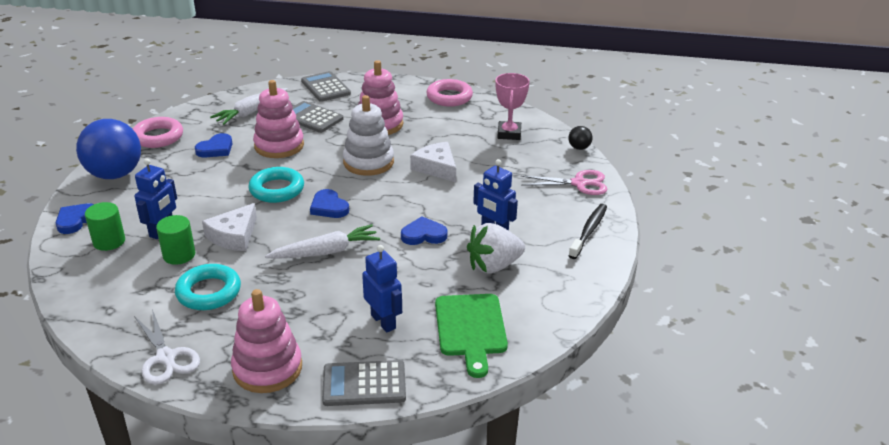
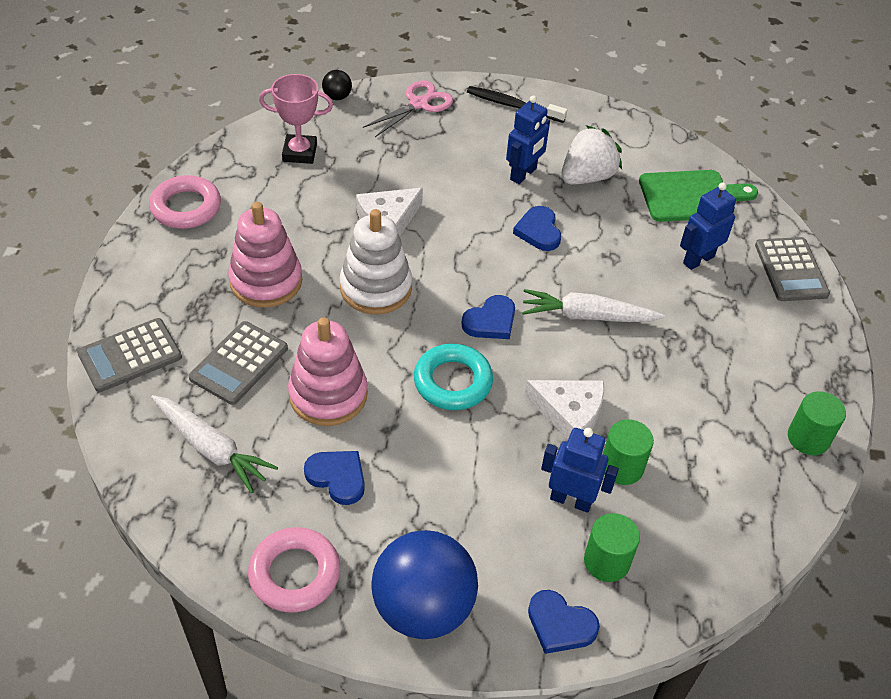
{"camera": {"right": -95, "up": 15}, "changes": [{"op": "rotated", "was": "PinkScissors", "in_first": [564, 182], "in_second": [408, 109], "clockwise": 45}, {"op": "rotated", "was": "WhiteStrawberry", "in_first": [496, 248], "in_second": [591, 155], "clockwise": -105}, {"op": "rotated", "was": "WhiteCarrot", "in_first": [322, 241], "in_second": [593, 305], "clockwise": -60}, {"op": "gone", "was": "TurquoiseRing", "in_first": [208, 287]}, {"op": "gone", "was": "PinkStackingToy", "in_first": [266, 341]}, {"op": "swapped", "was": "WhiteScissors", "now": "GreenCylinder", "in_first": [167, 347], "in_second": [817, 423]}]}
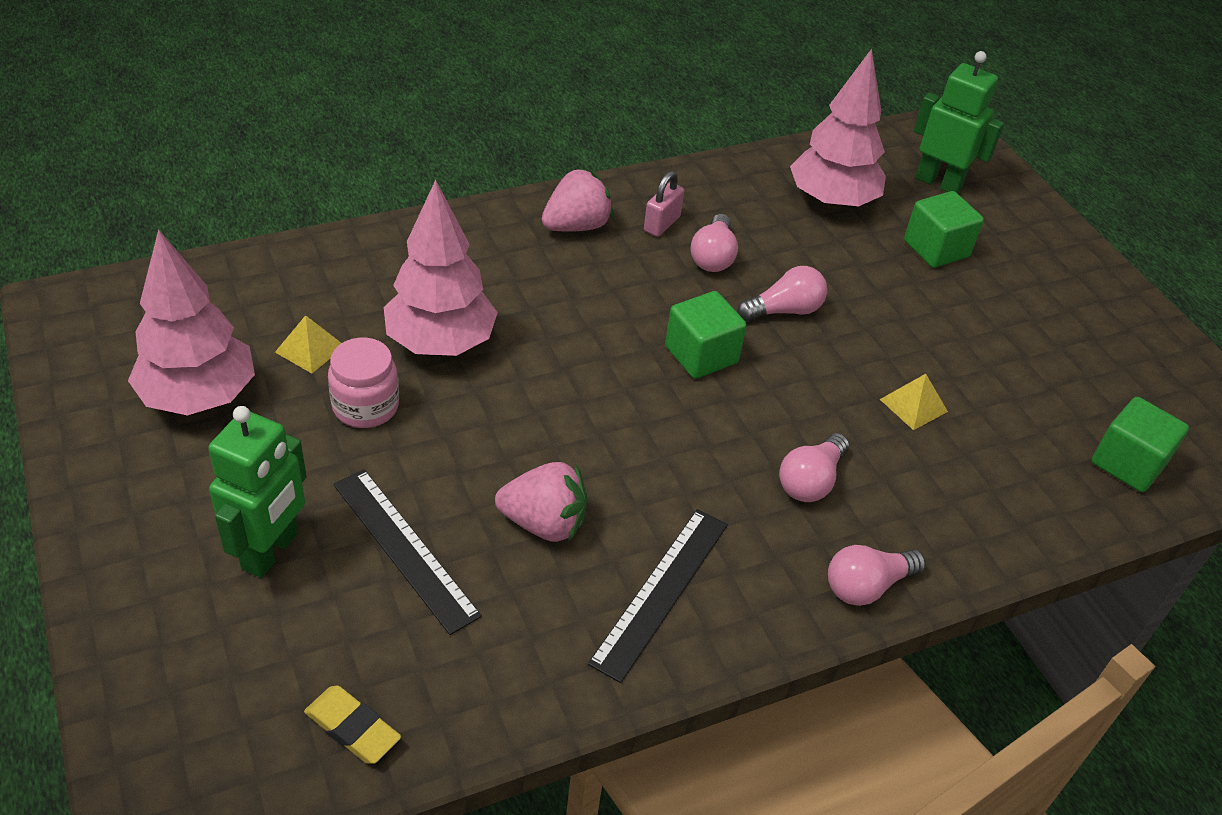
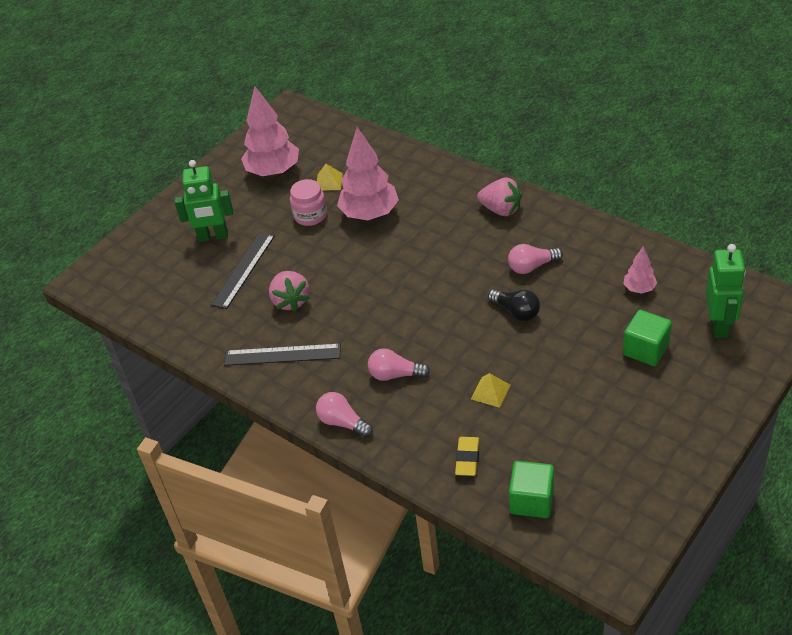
{"camera": {"right": 70, "up": 0}, "changes": [{"op": "scaled", "was": "PinkTree", "in_first": [838, 129], "in_second": [640, 270], "ratio": 0.49}, {"op": "gone", "was": "PinkPadlock", "in_first": [664, 204]}, {"op": "repainted", "was": "PinkLightBulb", "now": "BlackLightBulb", "in_first": [782, 293], "in_second": [514, 305]}, {"op": "gone", "was": "GreenCube", "in_first": [706, 335]}, {"op": "shifted", "was": "YellowEraser", "in_first": [352, 725], "in_second": [467, 456]}]}
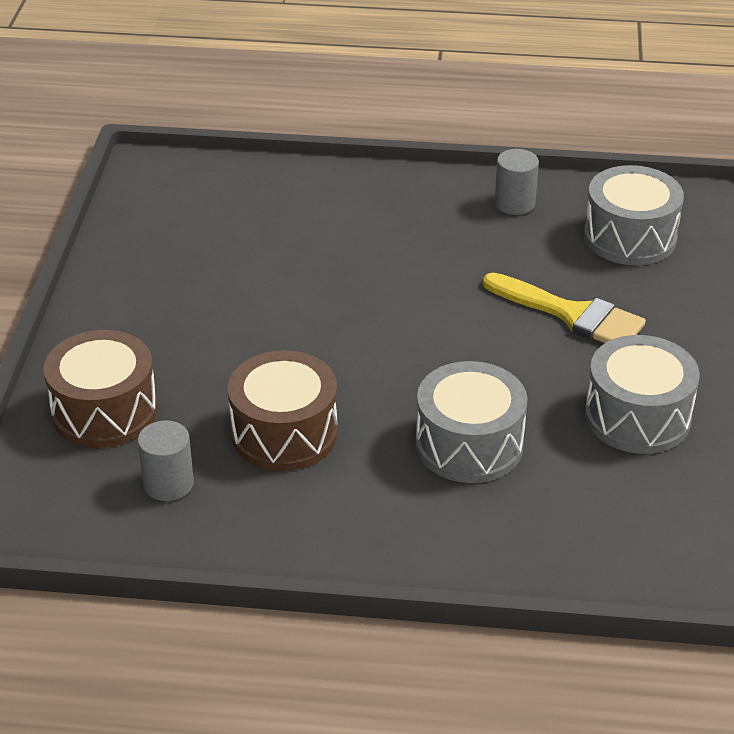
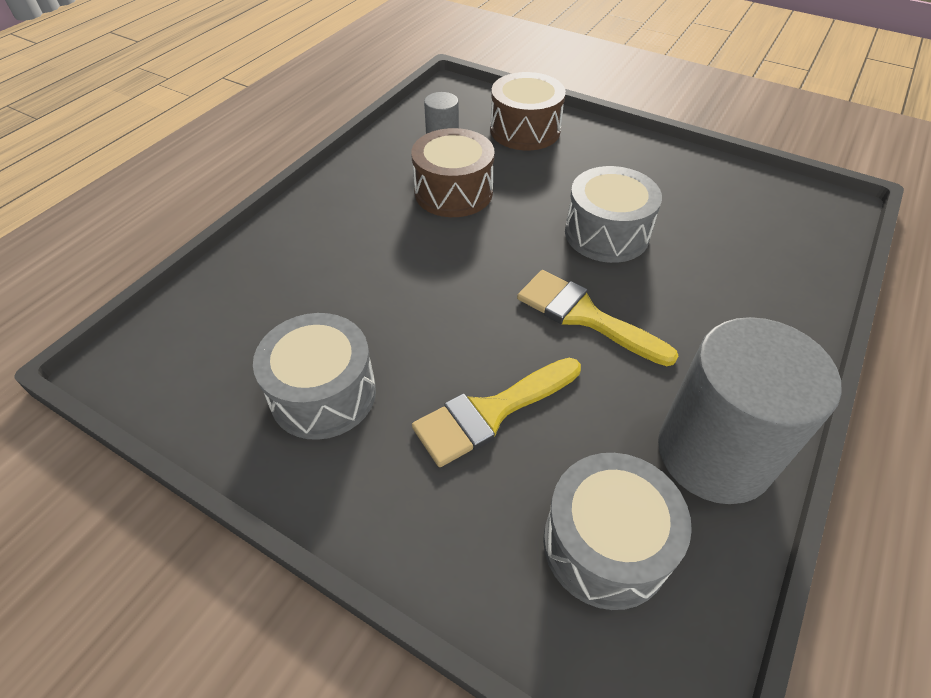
{"camera": {"right": 115, "up": 10}, "changes": [{"op": "scaled", "was": "GreyCylinder", "in_first": [516, 182], "in_second": [750, 410], "ratio": 2.18}, {"op": "shifted", "was": "GreyDrum", "in_first": [472, 422], "in_second": [613, 214]}, {"op": "new", "now": "YellowBrush", "in_second": [597, 318]}]}
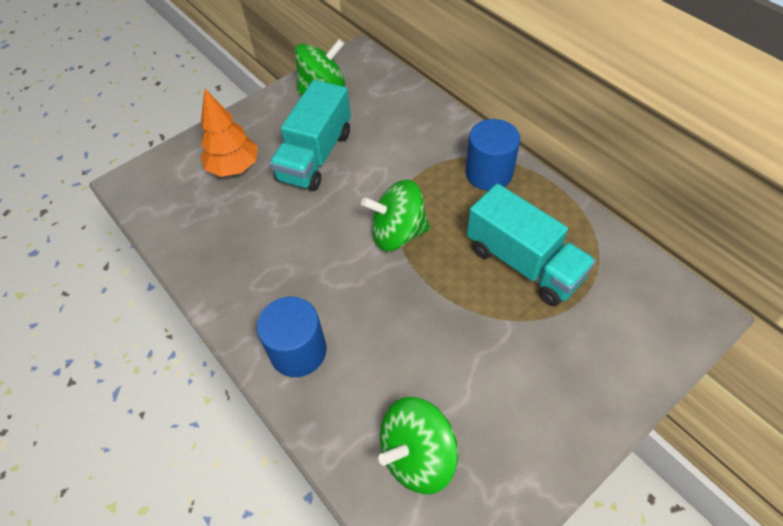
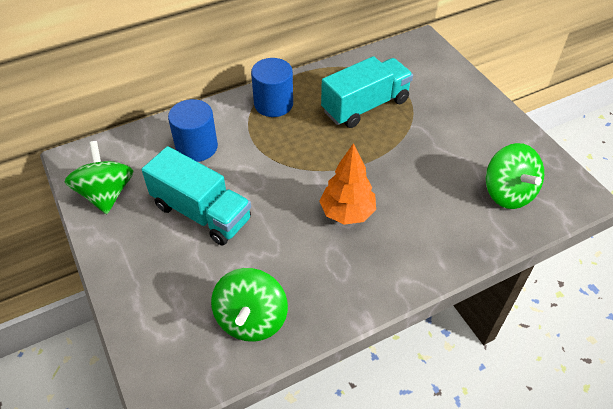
{"camera": {"right": -80, "up": -5}, "changes": [{"op": "shifted", "was": "OrangeTree", "in_first": [229, 133], "in_second": [347, 184]}, {"op": "shifted", "was": "GreenSpinningTop", "in_first": [395, 215], "in_second": [249, 305]}, {"op": "shifted", "was": "BlueCylinder", "in_first": [292, 337], "in_second": [193, 130]}]}
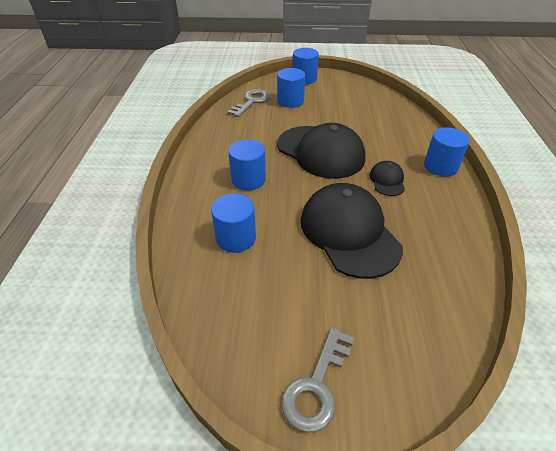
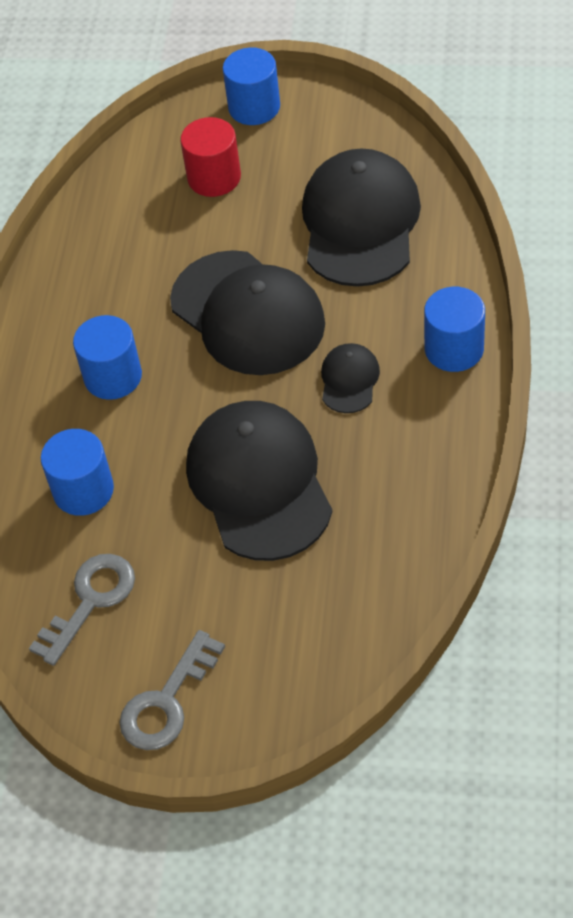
{"camera": {"right": 10, "up": 10}, "changes": [{"op": "repainted", "was": "BlueCylinder", "now": "RedCylinder", "in_first": [291, 88], "in_second": [210, 157]}, {"op": "shifted", "was": "GreyKey", "in_first": [249, 103], "in_second": [82, 610]}, {"op": "new", "now": "BlackCap", "in_second": [361, 217]}]}
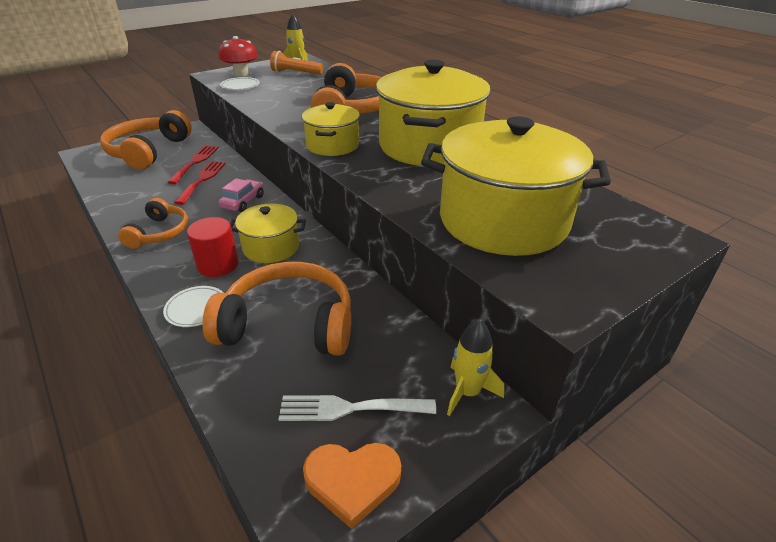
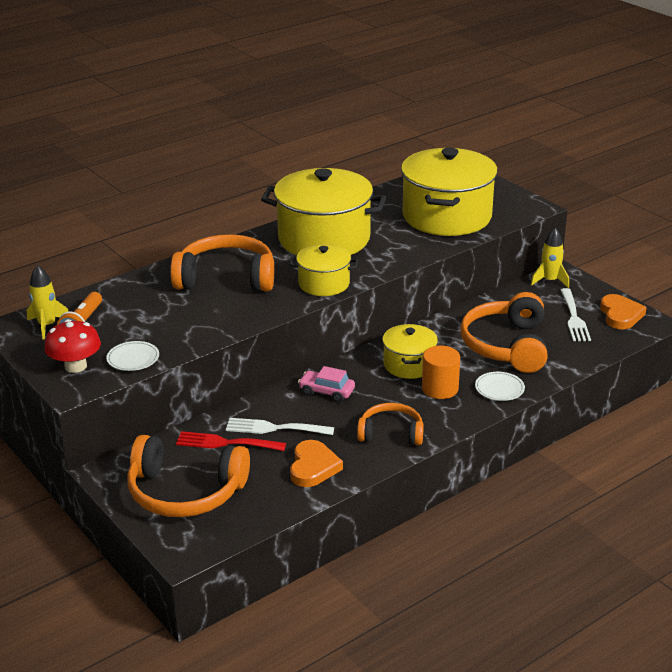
{"camera": {"right": -90, "up": -5}, "changes": [{"op": "repainted", "was": "RedFork", "now": "WhiteFork", "in_first": [200, 183], "in_second": [280, 426]}, {"op": "repainted", "was": "RedCylinder", "now": "OrangeCylinder", "in_first": [213, 247], "in_second": [441, 372]}, {"op": "new", "now": "OrangeHeart", "in_second": [316, 463]}]}
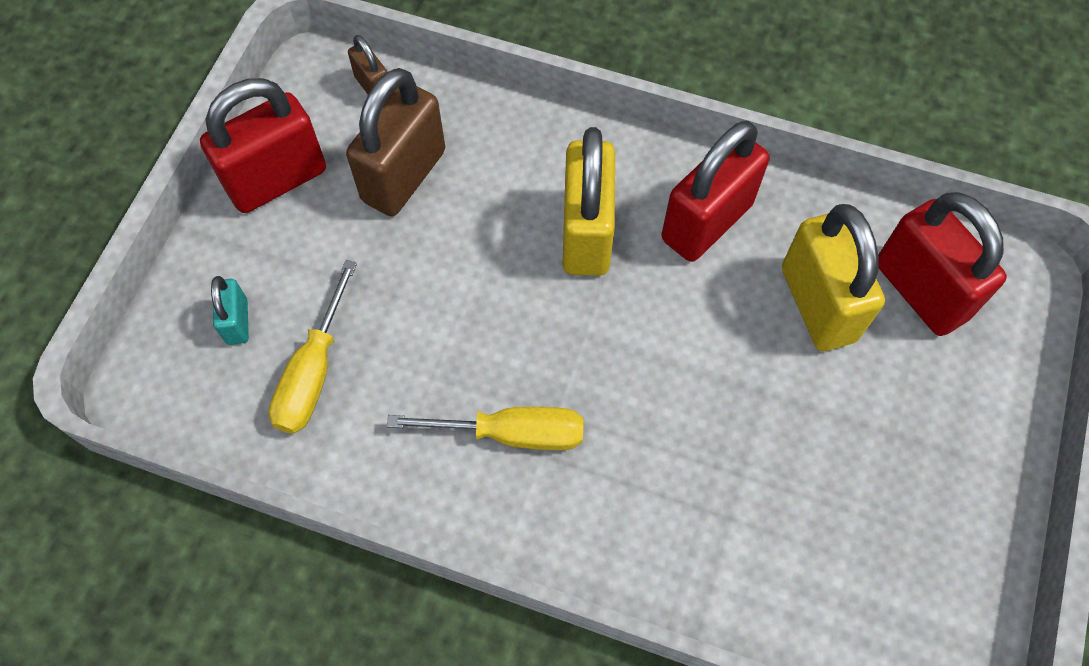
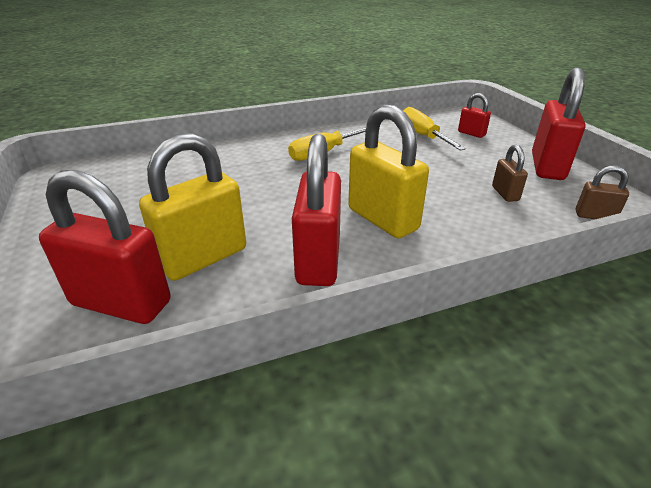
{"camera": {"right": 140, "up": -30}, "changes": [{"op": "scaled", "was": "BrownPadlock", "in_first": [395, 142], "in_second": [510, 173], "ratio": 0.49}, {"op": "rotated", "was": "YellowPadlock", "in_first": [833, 277], "in_second": [192, 207], "clockwise": -75}, {"op": "repainted", "was": "TurquoisePadlock", "now": "RedPadlock", "in_first": [230, 310], "in_second": [474, 115]}]}
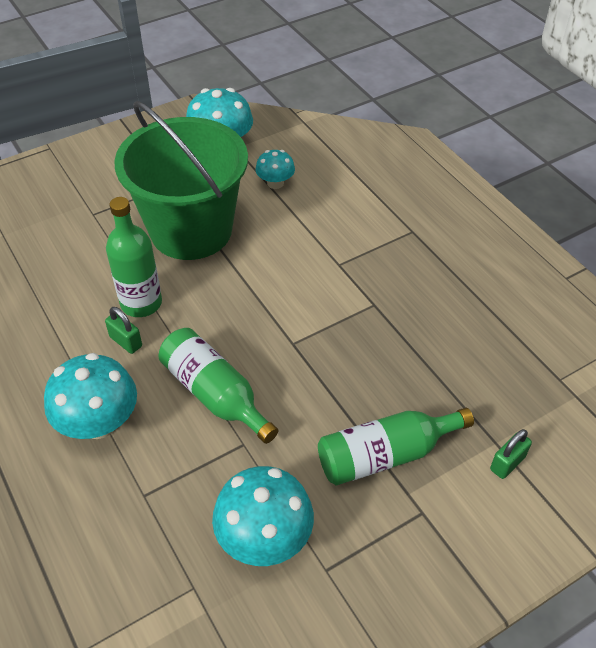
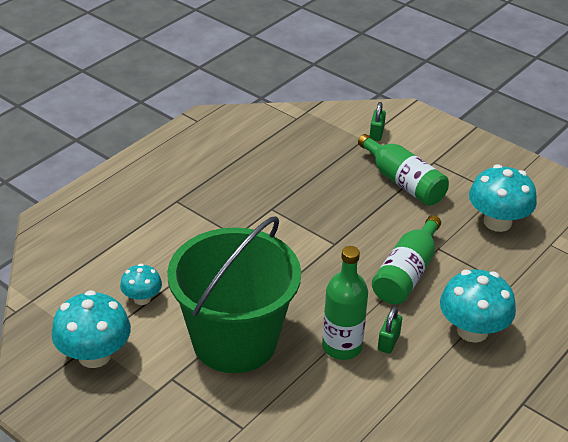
{"camera": {"right": -110, "up": -10}, "changes": [{"op": "rotated", "was": "GreenPadlock", "in_first": [511, 454], "in_second": [378, 121], "clockwise": 75}]}
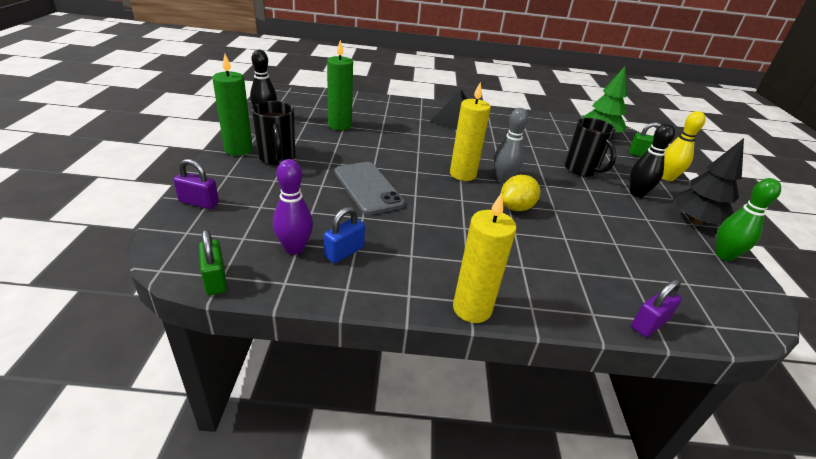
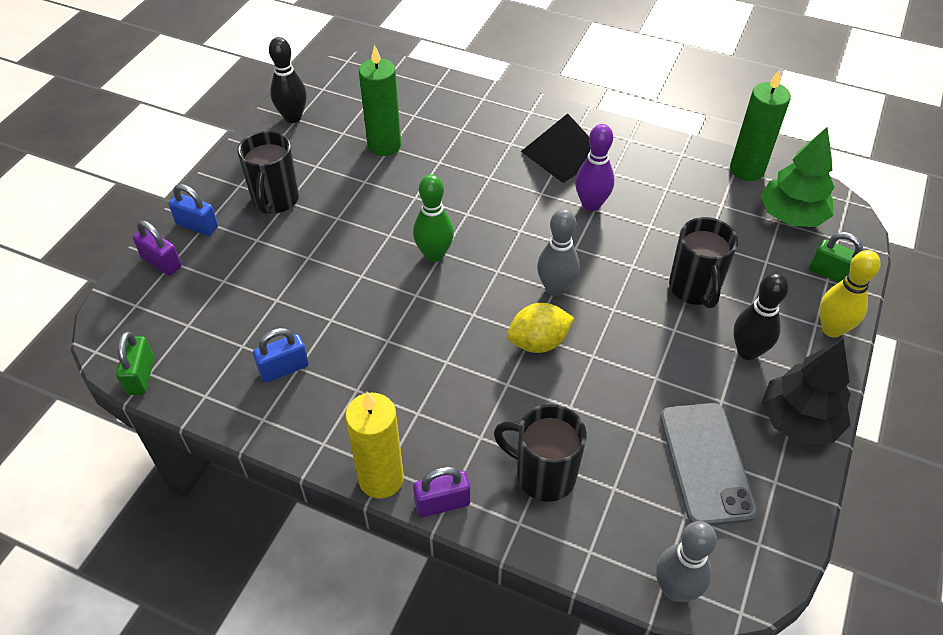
{"camera": {"right": 25, "up": 15}, "changes": [{"op": "shifted", "was": "GreenCandle", "in_first": [232, 105], "in_second": [760, 125]}, {"op": "gone", "was": "YellowCandle", "in_first": [470, 131]}, {"op": "shifted", "was": "PurpleBowlingPin", "in_first": [293, 207], "in_second": [594, 167]}, {"op": "shifted", "was": "GreyPhone", "in_first": [370, 188], "in_second": [708, 464]}, {"op": "shifted", "was": "GreenBowlingPin", "in_first": [748, 219], "in_second": [433, 218]}, {"op": "shifted", "was": "PurplePadlock", "in_first": [656, 308], "in_second": [441, 492]}, {"op": "new", "now": "BluePadlock", "in_second": [193, 210]}, {"op": "new", "now": "BlackMug", "in_second": [540, 453]}, {"op": "new", "now": "GreyBowlingPin", "in_second": [686, 561]}]}
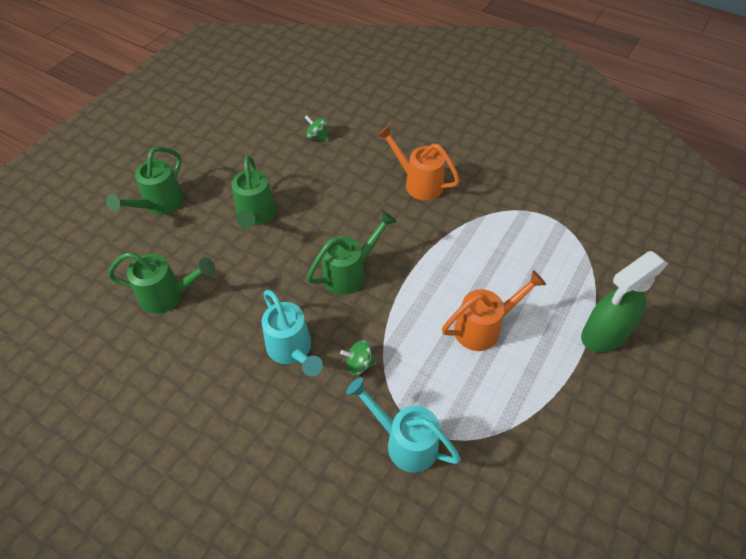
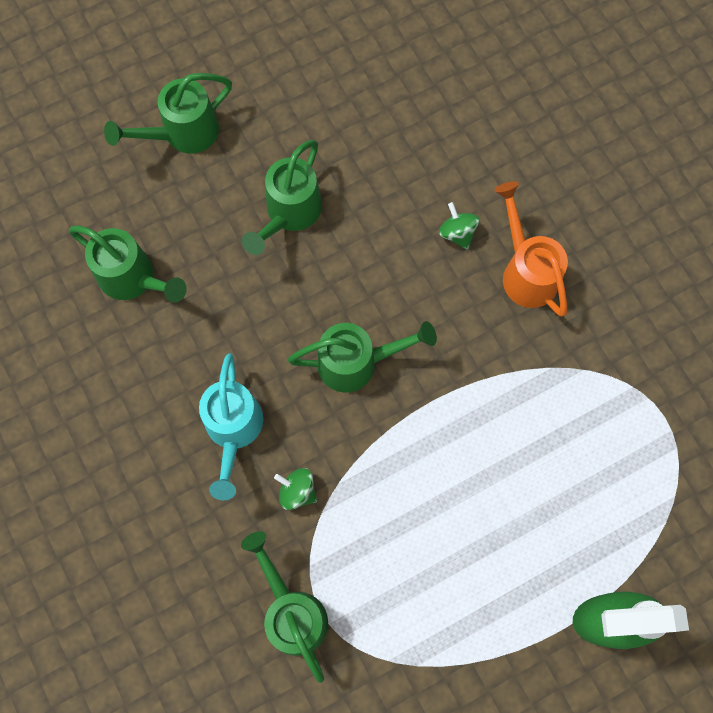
{"camera": {"right": 30, "up": 20}, "changes": [{"op": "shifted", "was": "GreenSpinningTop", "in_first": [316, 128], "in_second": [459, 226]}, {"op": "gone", "was": "OrangeWateringCan", "in_first": [494, 310]}, {"op": "repainted", "was": "TurquoiseWateringCan", "now": "GreenWateringCan", "in_first": [403, 425], "in_second": [284, 607]}]}
